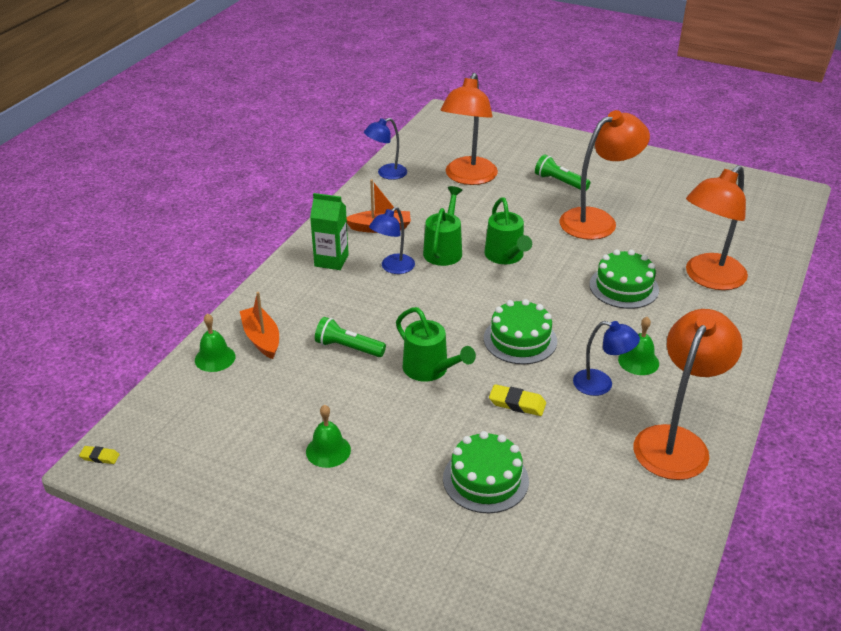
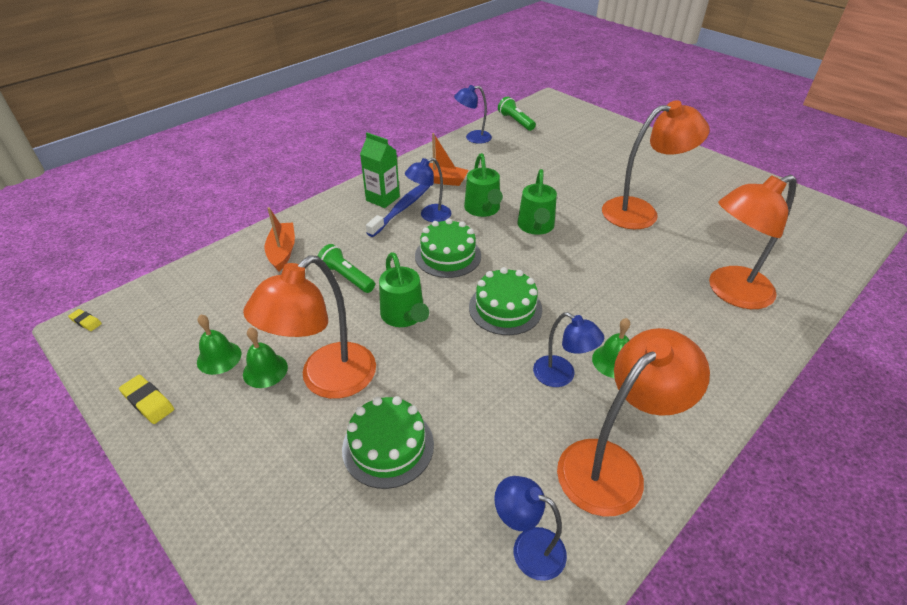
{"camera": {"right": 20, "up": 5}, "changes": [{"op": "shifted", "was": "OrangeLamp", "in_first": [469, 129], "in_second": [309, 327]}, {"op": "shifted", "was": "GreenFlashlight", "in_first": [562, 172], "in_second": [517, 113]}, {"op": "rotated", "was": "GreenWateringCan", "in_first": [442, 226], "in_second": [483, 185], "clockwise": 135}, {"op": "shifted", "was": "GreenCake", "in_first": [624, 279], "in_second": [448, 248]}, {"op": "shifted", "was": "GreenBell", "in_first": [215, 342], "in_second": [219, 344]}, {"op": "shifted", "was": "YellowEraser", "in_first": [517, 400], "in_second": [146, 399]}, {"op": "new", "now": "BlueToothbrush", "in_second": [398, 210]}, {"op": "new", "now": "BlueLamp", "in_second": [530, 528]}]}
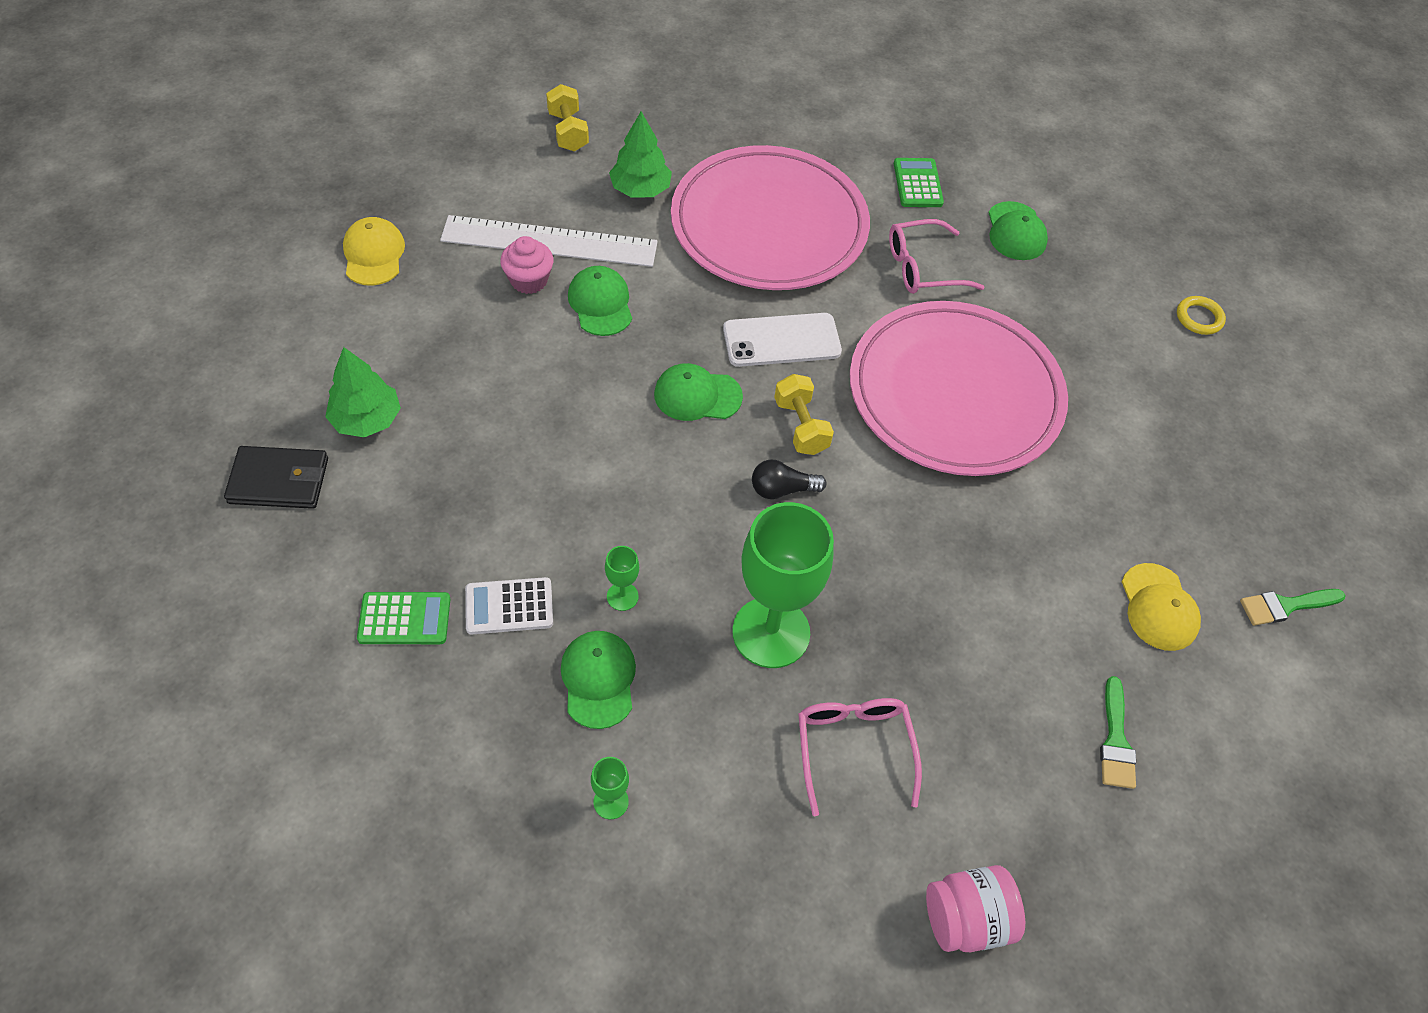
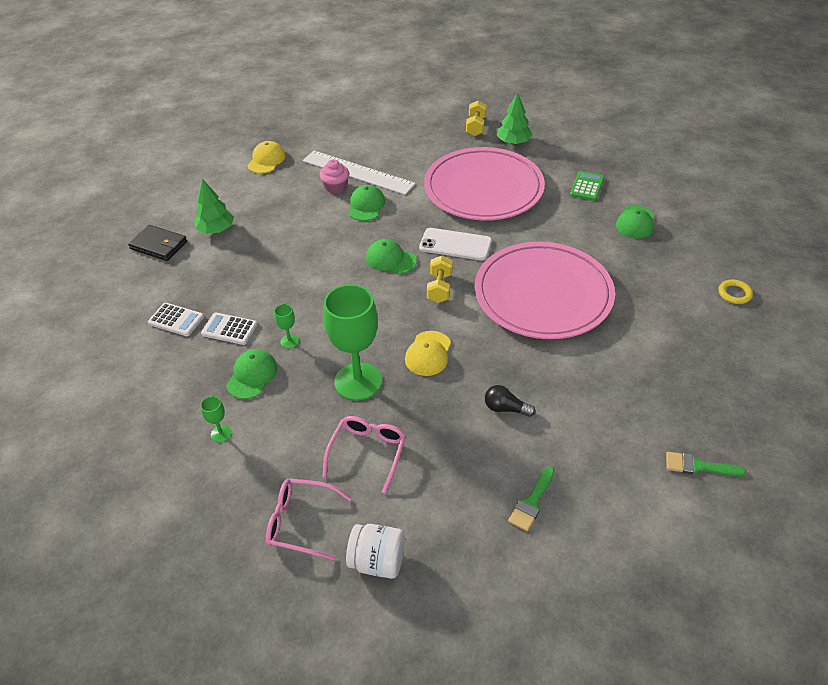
{"camera": {"right": 30, "up": -10}, "changes": [{"op": "shifted", "was": "YellowDumbbell", "in_first": [567, 118], "in_second": [476, 118]}, {"op": "shifted", "was": "GreenTree", "in_first": [640, 154], "in_second": [514, 118]}, {"op": "shifted", "was": "PinkGlasses", "in_first": [936, 256], "in_second": [309, 519]}, {"op": "shifted", "was": "BlackLightBulb", "in_first": [789, 479], "in_second": [510, 401]}, {"op": "shifted", "was": "YellowCap", "in_first": [1161, 607], "in_second": [428, 353]}, {"op": "repainted", "was": "GreenCalculator", "now": "WhiteCalculator", "in_first": [403, 618], "in_second": [176, 319]}, {"op": "repainted", "was": "PinkJar", "now": "WhiteJar", "in_first": [975, 908], "in_second": [375, 551]}]}
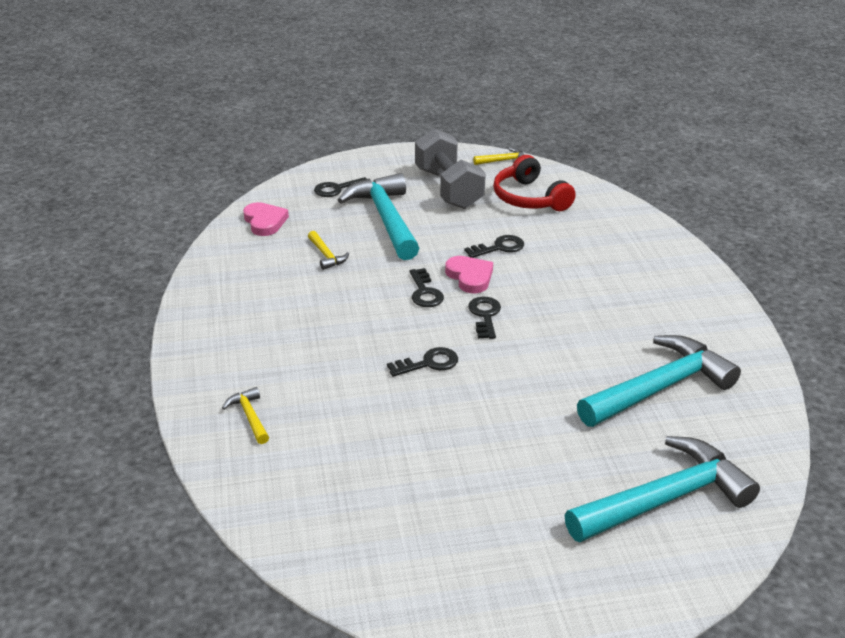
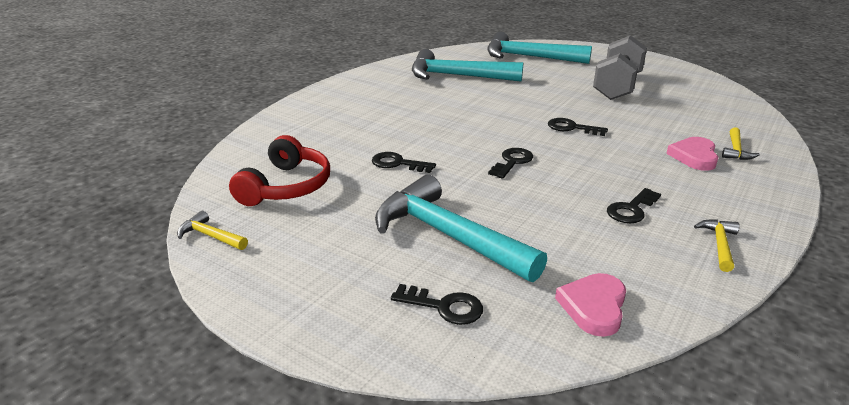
{"camera": {"right": -135, "up": -5}, "changes": [{"op": "shifted", "was": "GreyDumbbell", "in_first": [450, 168], "in_second": [620, 67]}, {"op": "rotated", "was": "TurquoiseHammer", "in_first": [378, 216], "in_second": [461, 228], "clockwise": 105}, {"op": "shifted", "was": "YellowHammer", "in_first": [328, 250], "in_second": [717, 245]}, {"op": "shifted", "was": "PinkHeart", "in_first": [469, 275], "in_second": [692, 154]}, {"op": "shifted", "was": "BlackKey", "in_first": [484, 318], "in_second": [634, 205]}]}
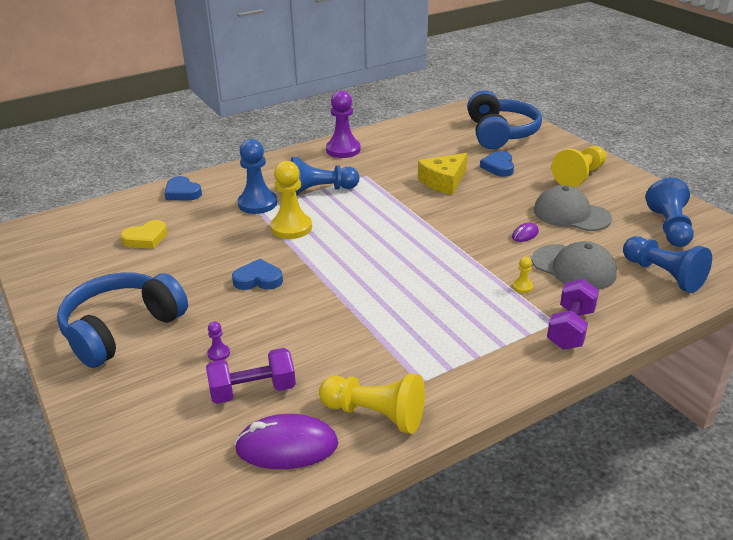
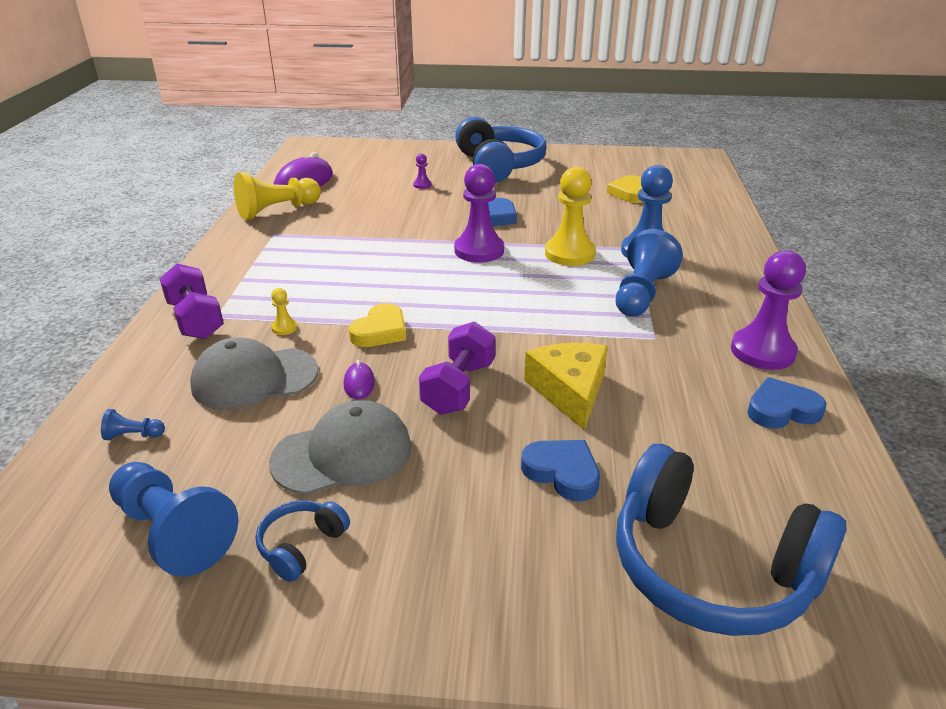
{"camera": {"right": 125, "up": 0}, "changes": [{"op": "gone", "was": "YellowPawn", "in_first": [578, 166]}, {"op": "shifted", "was": "BlueHeart", "in_first": [183, 188], "in_second": [786, 403]}, {"op": "scaled", "was": "BluePawn", "in_first": [667, 264], "in_second": [133, 424], "ratio": 0.43}, {"op": "shifted", "was": "PurpleDumbbell", "in_first": [251, 376], "in_second": [457, 368]}, {"op": "new", "now": "PurplePawn", "in_second": [479, 213]}, {"op": "new", "now": "YellowHeart", "in_second": [377, 325]}, {"op": "new", "now": "BlueHeadphones", "in_second": [303, 541]}]}
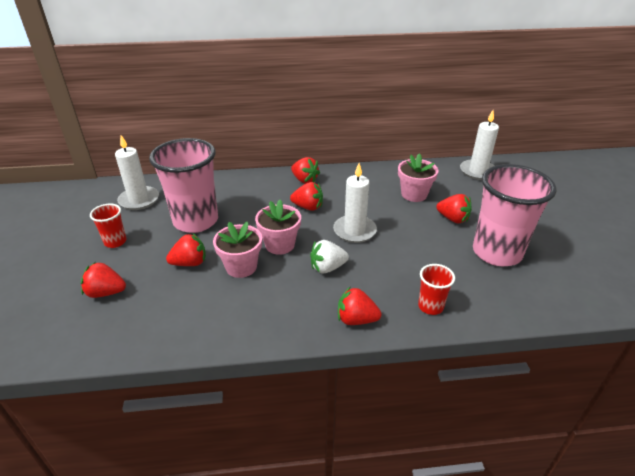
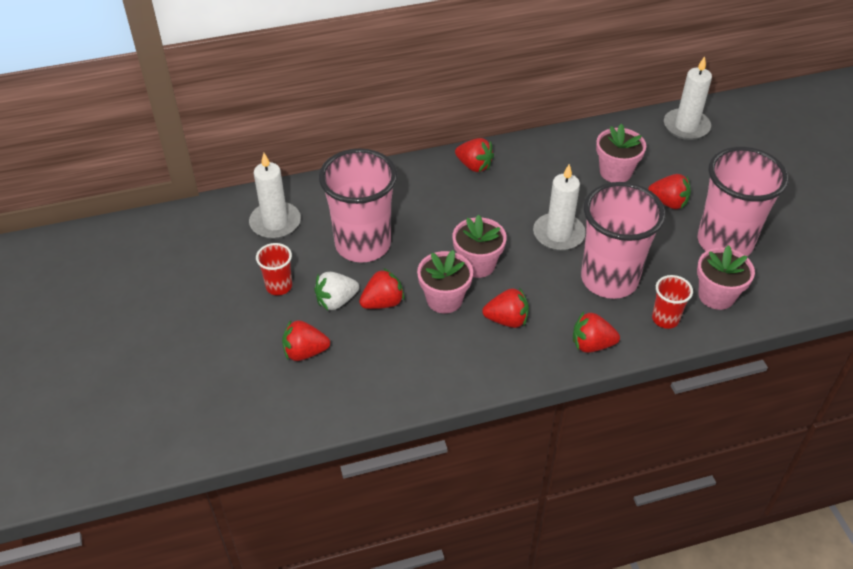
{"camera": {"right": -10, "up": 10}, "changes": [{"op": "shifted", "was": "RedStrawberry", "in_first": [306, 196], "in_second": [505, 308]}, {"op": "shifted", "was": "WhiteStrawberry", "in_first": [329, 256], "in_second": [336, 291]}, {"op": "new", "now": "PinkCup", "in_second": [623, 240]}, {"op": "new", "now": "PinkFlowerPot", "in_second": [726, 277]}]}
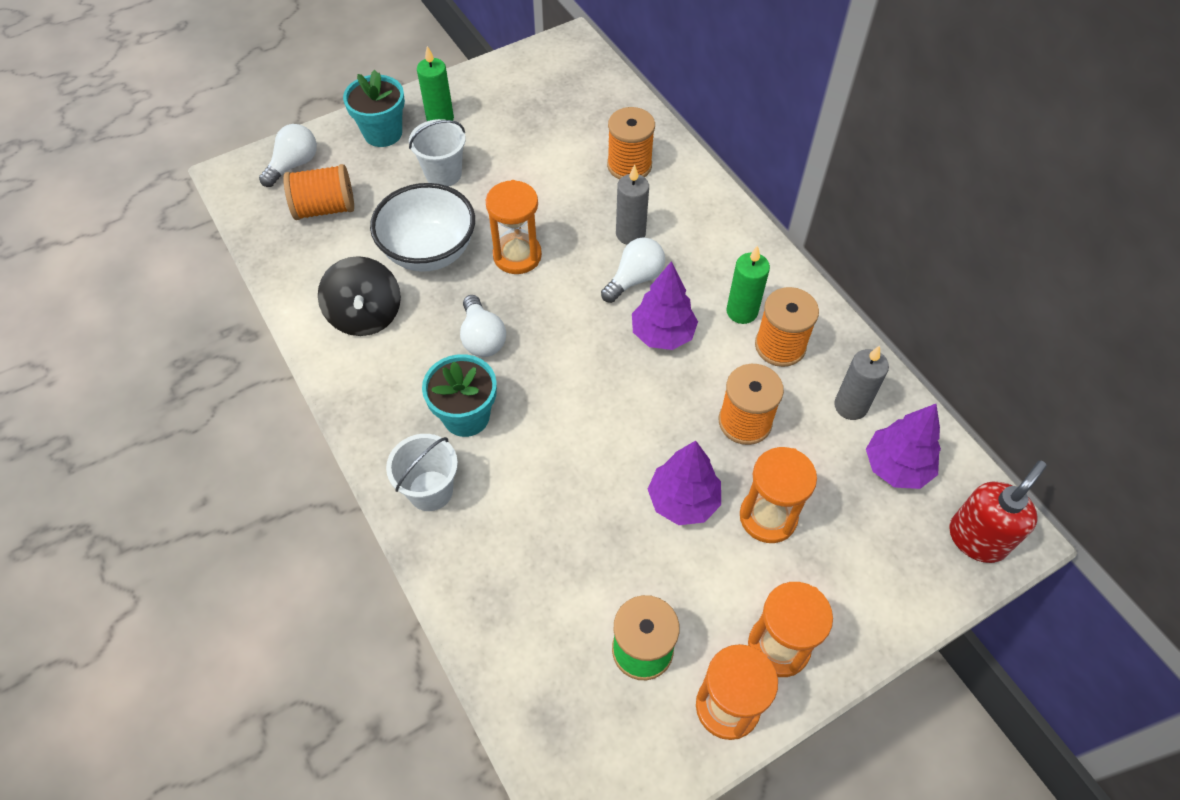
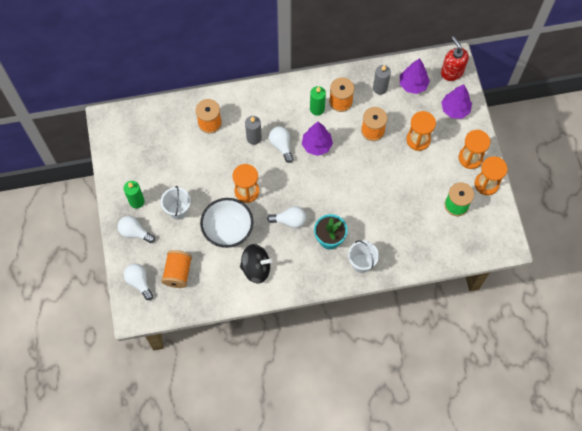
{"camera": {"right": -70, "up": 10}, "changes": [{"op": "swapped", "was": "TurquoiseFlowerPot", "now": "WhiteLightBulb", "in_first": [374, 108], "in_second": [136, 229]}, {"op": "shifted", "was": "PurpleTree", "in_first": [684, 482], "in_second": [456, 101]}]}
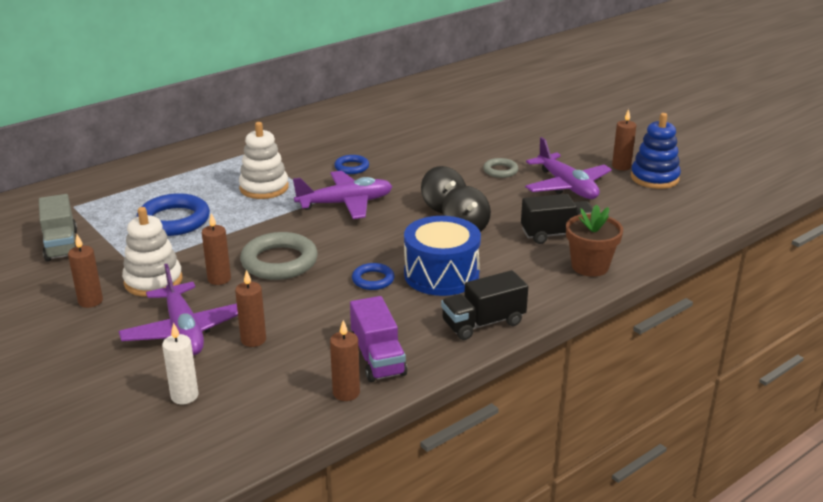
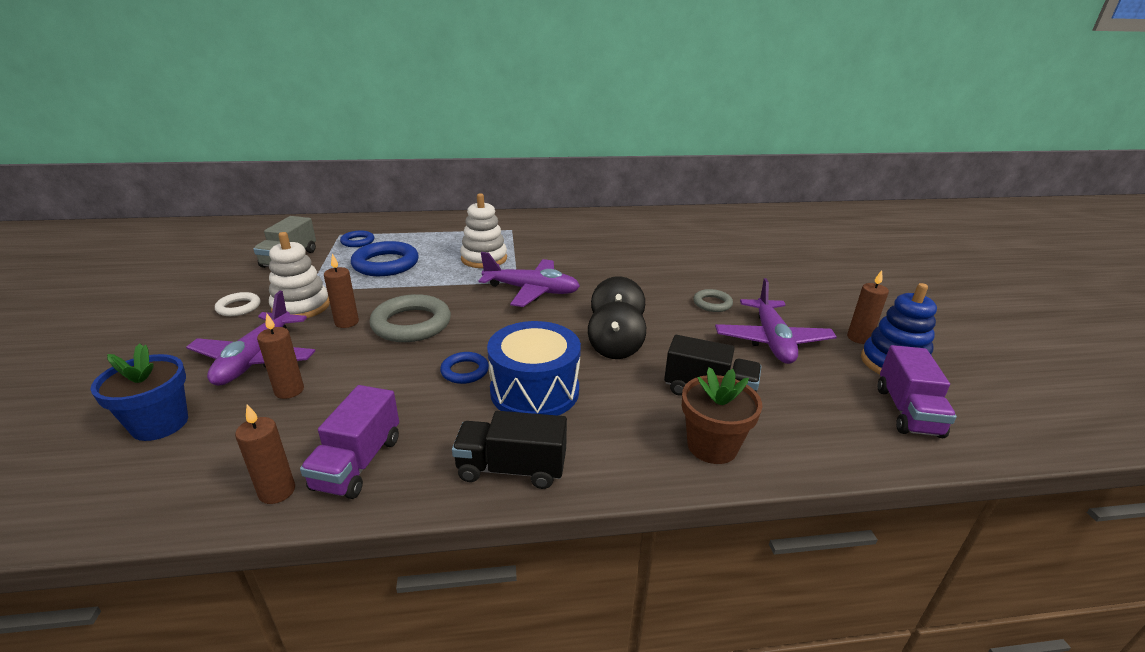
{"camera": {"right": 30, "up": 0}, "changes": [{"op": "shifted", "was": "BlueRing", "in_first": [351, 164], "in_second": [357, 238]}, {"op": "swapped", "was": "BrownCandle", "now": "WhiteRing", "in_first": [85, 271], "in_second": [237, 304]}, {"op": "swapped", "was": "WhiteCandle", "now": "BlueFlowerPot", "in_first": [180, 363], "in_second": [139, 392]}, {"op": "new", "now": "PurpleTruck", "in_second": [917, 391]}]}
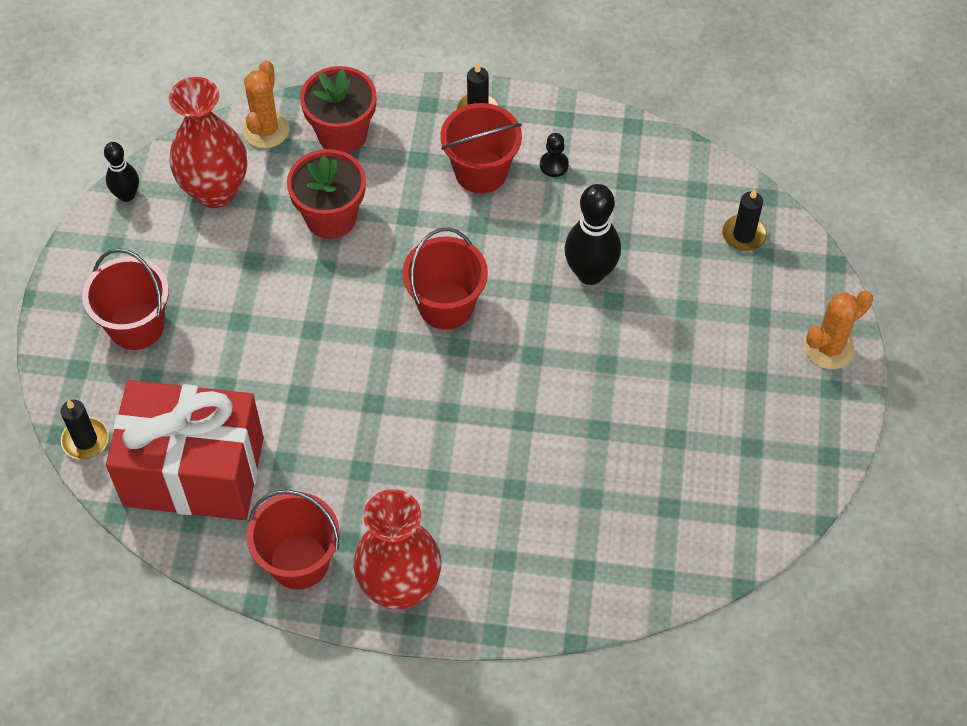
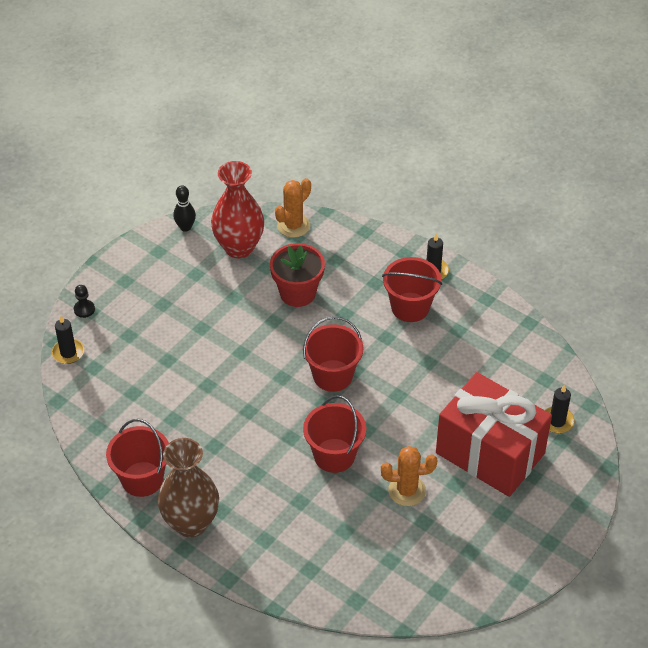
{"camera": {"right": 30, "up": -10}, "changes": [{"op": "gone", "was": "RedFlowerPot", "in_first": [338, 110]}, {"op": "shifted", "was": "BlackPawn", "in_first": [554, 155], "in_second": [84, 301]}, {"op": "gone", "was": "BlackBowlingPin", "in_first": [592, 234]}, {"op": "shifted", "was": "RedBucket", "in_first": [125, 299], "in_second": [334, 434]}, {"op": "shifted", "was": "OrangeCactus", "in_first": [838, 330], "in_second": [409, 476]}, {"op": "shifted", "was": "RedGift", "in_first": [185, 450], "in_second": [494, 434]}, {"op": "repainted", "was": "RedVase", "now": "BrownVase", "in_first": [397, 549], "in_second": [188, 487]}]}
